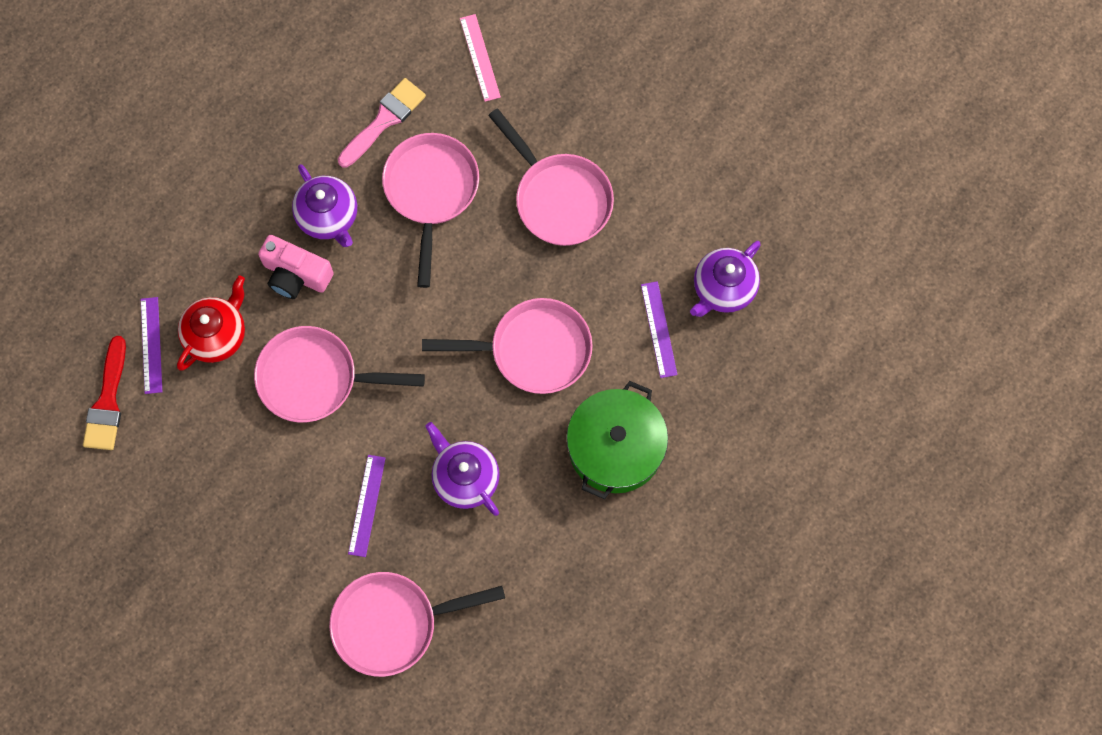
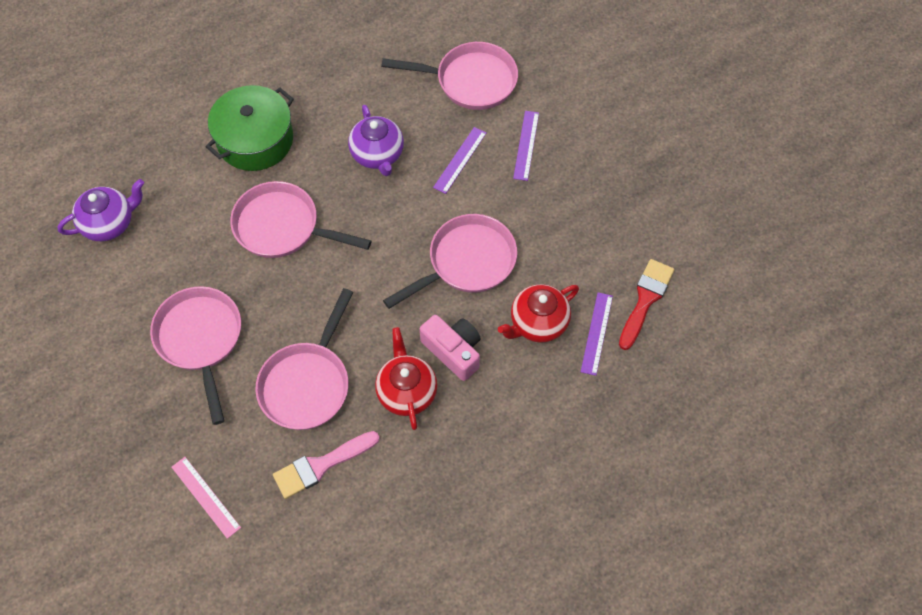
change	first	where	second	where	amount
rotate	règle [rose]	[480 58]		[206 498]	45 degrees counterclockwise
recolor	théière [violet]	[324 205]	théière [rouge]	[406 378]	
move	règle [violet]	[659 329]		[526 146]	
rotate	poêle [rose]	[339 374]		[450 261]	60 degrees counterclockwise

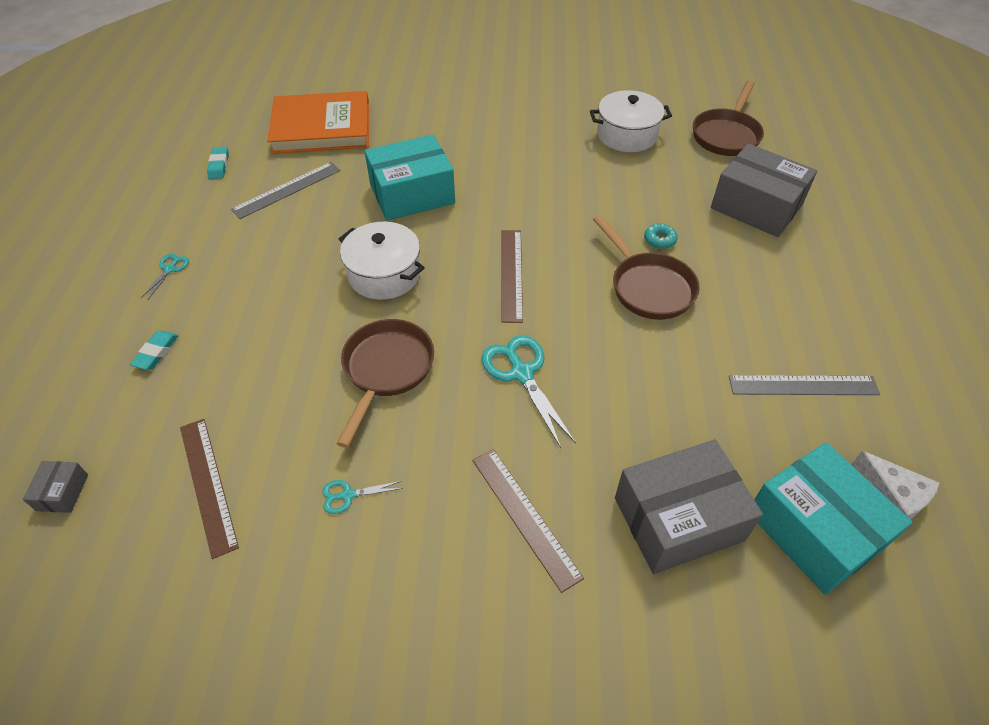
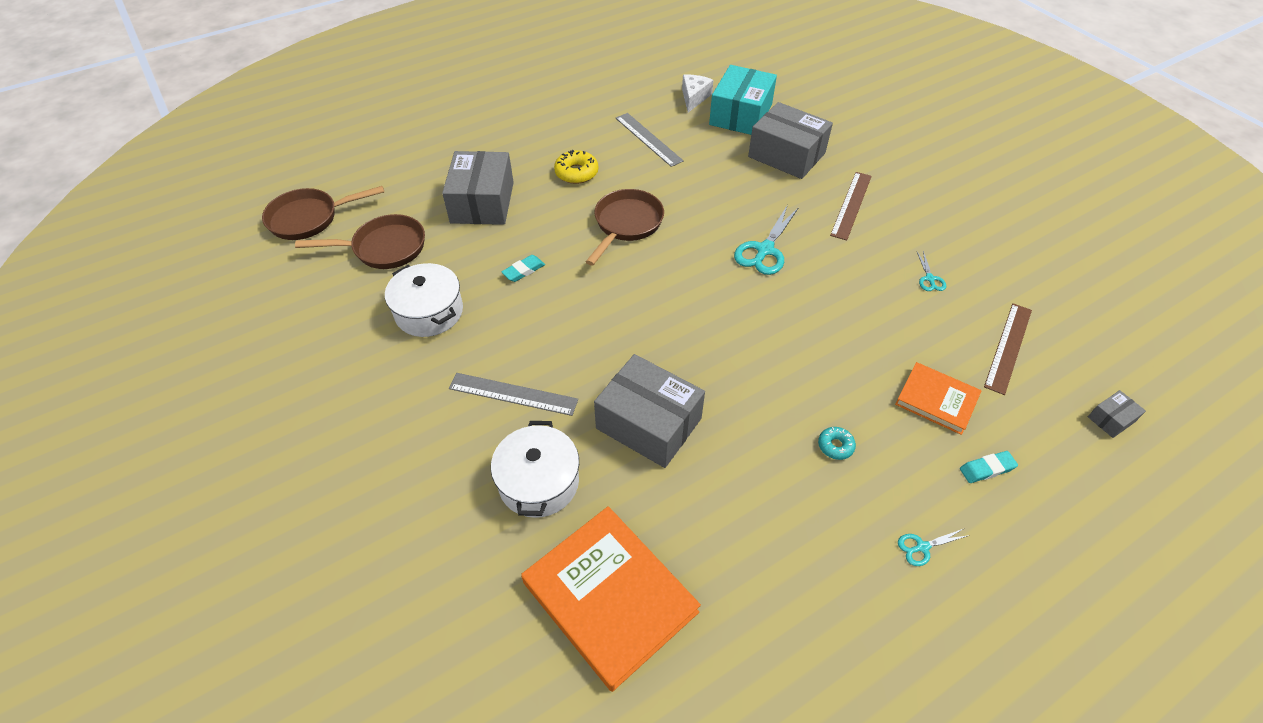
change	first	where	second	where	amount
recolor	boîte [turquoise]	[410 177]	boîte [gris]	[649 411]	
move	gomme [turquoise]	[218 163]		[523 268]	
move	règle [gris]	[286 190]		[513 394]	
move	marmite [blanc]	[382 261]		[535 469]	
move	beignet [turquoise]	[661 236]		[837 443]	
delete	règle [marron]	[512 276]			
move	poêle [marron]	[385 383]		[323 213]	
rotate	ciseaux [turquoise]	[362 497]		[931 271]	45 degrees clockwise
insert			beignet [jaune]	[576 167]	
insert			livre [orange]	[938 398]	

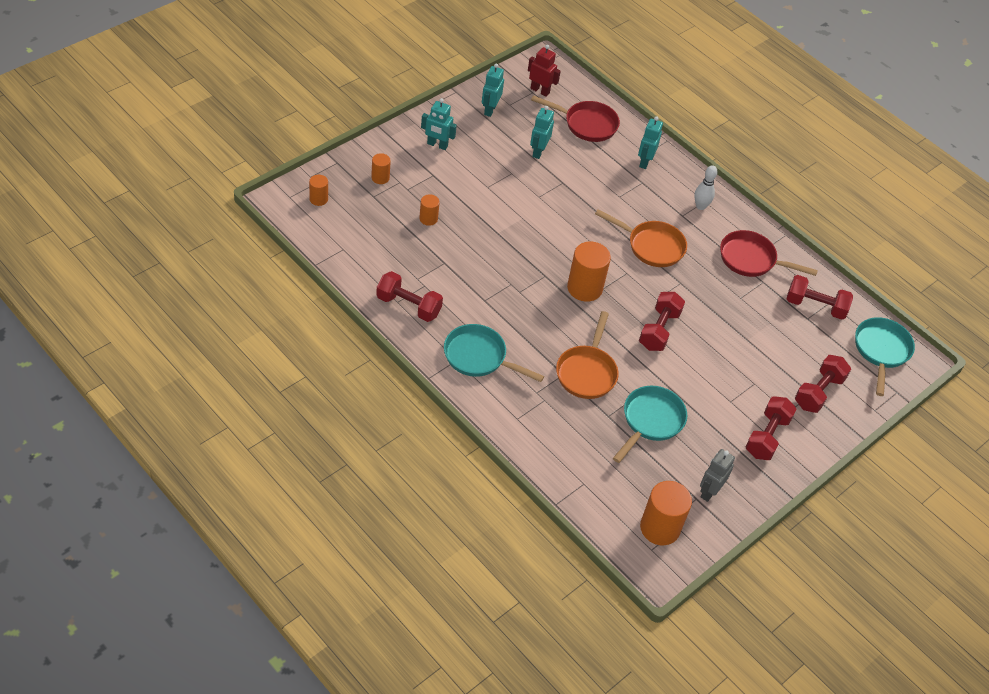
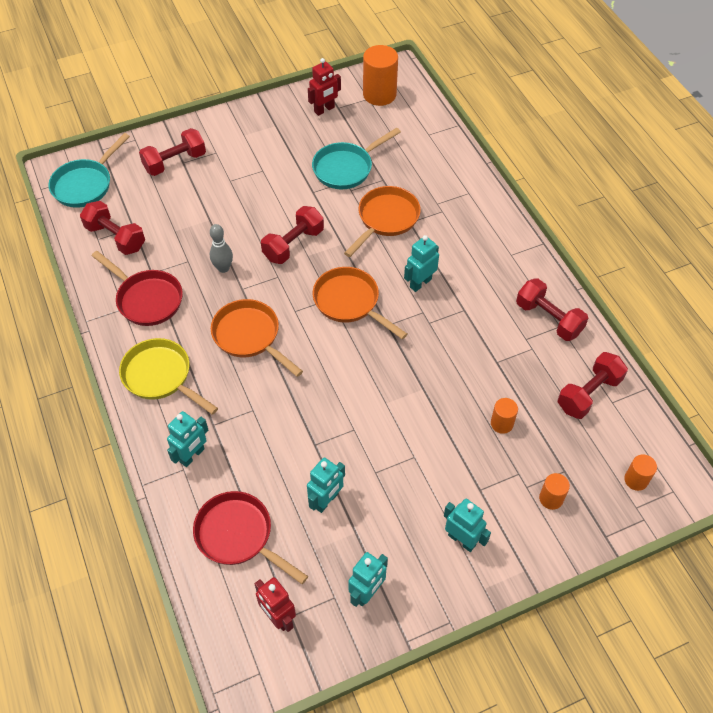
change	first	where	second	where	amount
replace	quille [blanc]	[706 187]	poêle [jaune]	[168 376]	
replace	cylindre [orange]	[589 272]	poêle [orange]	[360 303]	
delete	poêle [turquoise]	[494 353]			
move	haltère [rouge]	[771 428]		[593 385]	
recolor	robot [gris]	[717 475]	robot [rouge]	[324 87]	
insert			quille [gris]	[221 248]	
insert			robot [turquoise]	[421 263]	

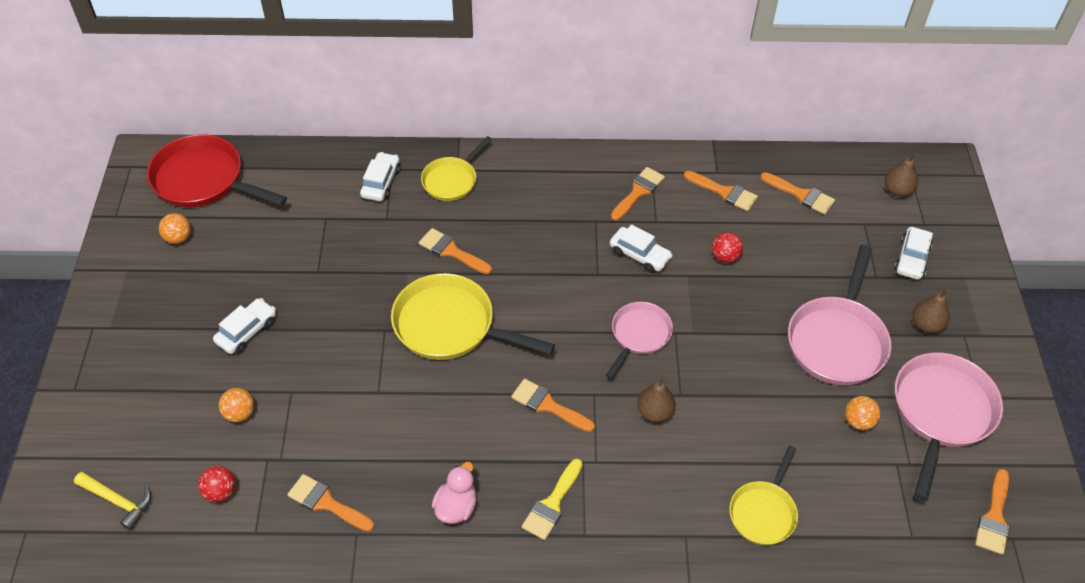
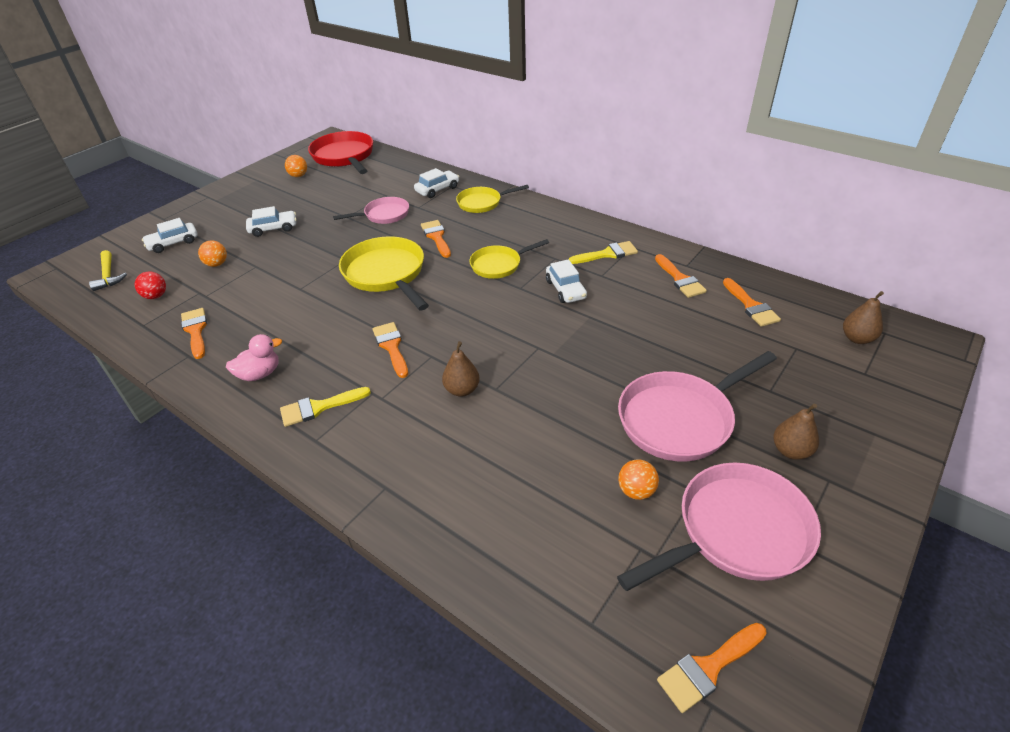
change	first	where	second	where	amount
recolor	pinceau [orange]	[638 194]	pinceau [jaune]	[603 252]	
move	voiture [blanc]	[913 253]		[170 235]	
delete	balle [rouge]	[727 247]			
move	poêle [rose]	[639 340]		[371 210]	
move	poêle [jaune]	[763 495]		[509 259]	

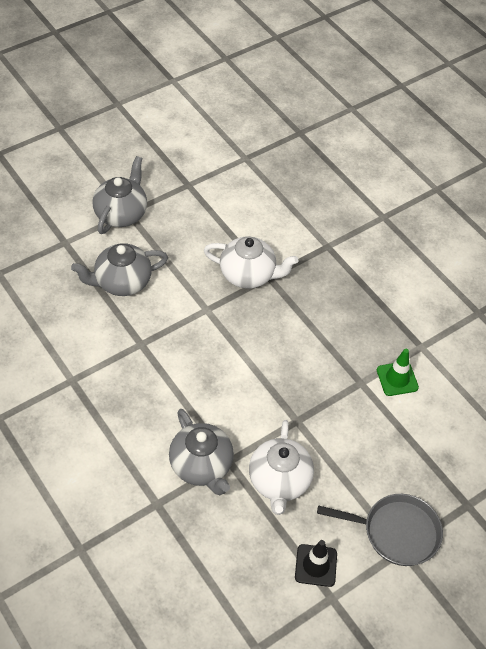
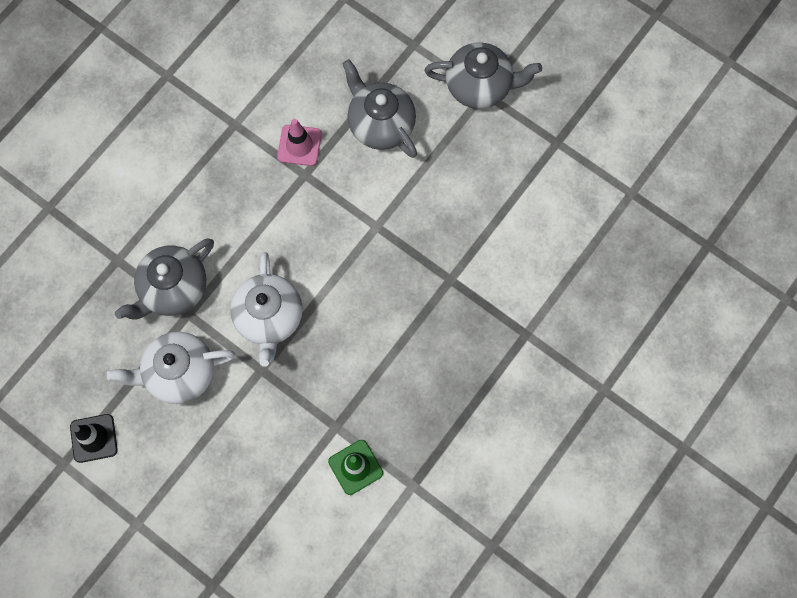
change	first	where	second	where	amount
move	théière [blanc]	[251 262]		[266 309]	
delete	poêle [gris]	[380 530]			
insert			cône de chantier [rose]	[299 142]	

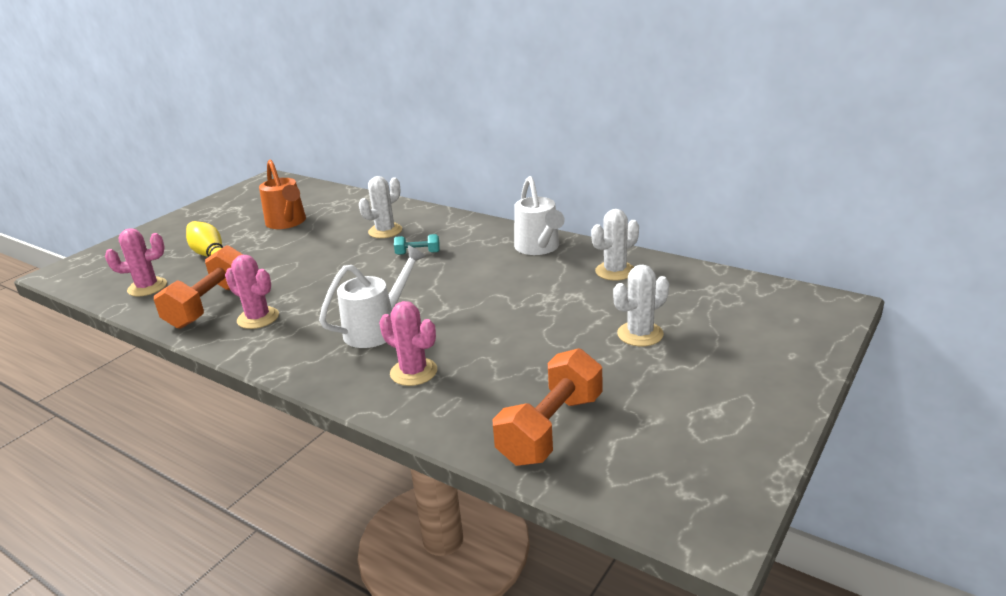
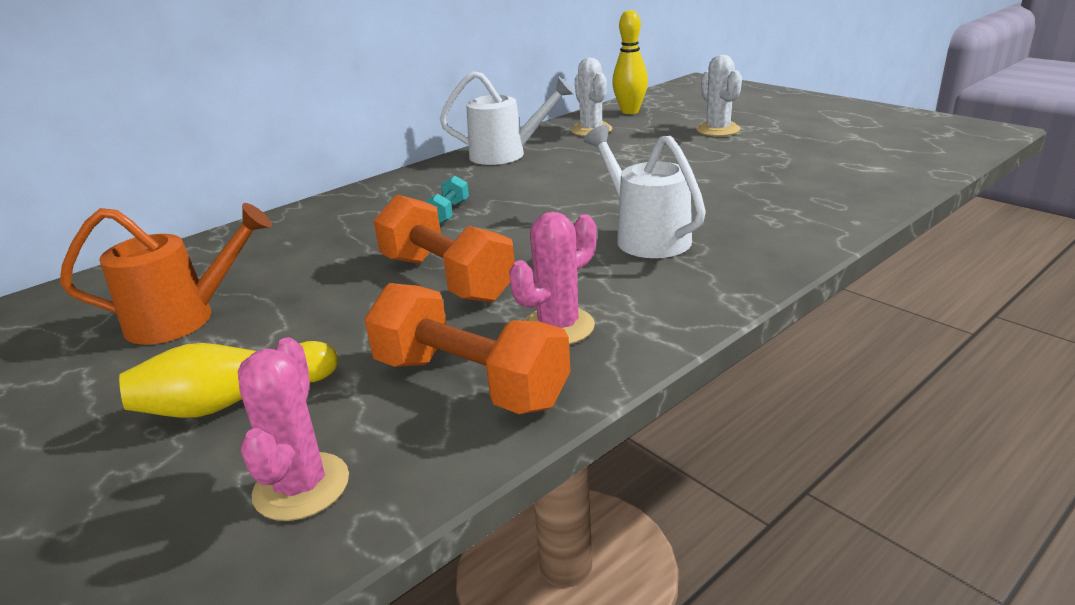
change	first	where	second	where	amount
delete	cactus [blanc]	[380 207]			
delete	cactus [rose]	[408 343]			
move	haltère [orange]	[547 407]		[444 249]	
insert			quille [jaune]	[630 62]	

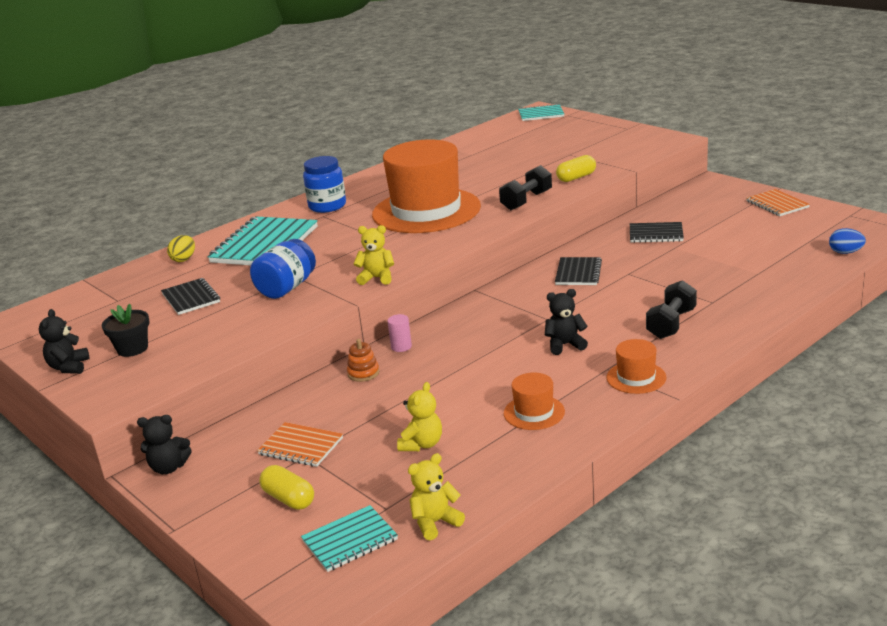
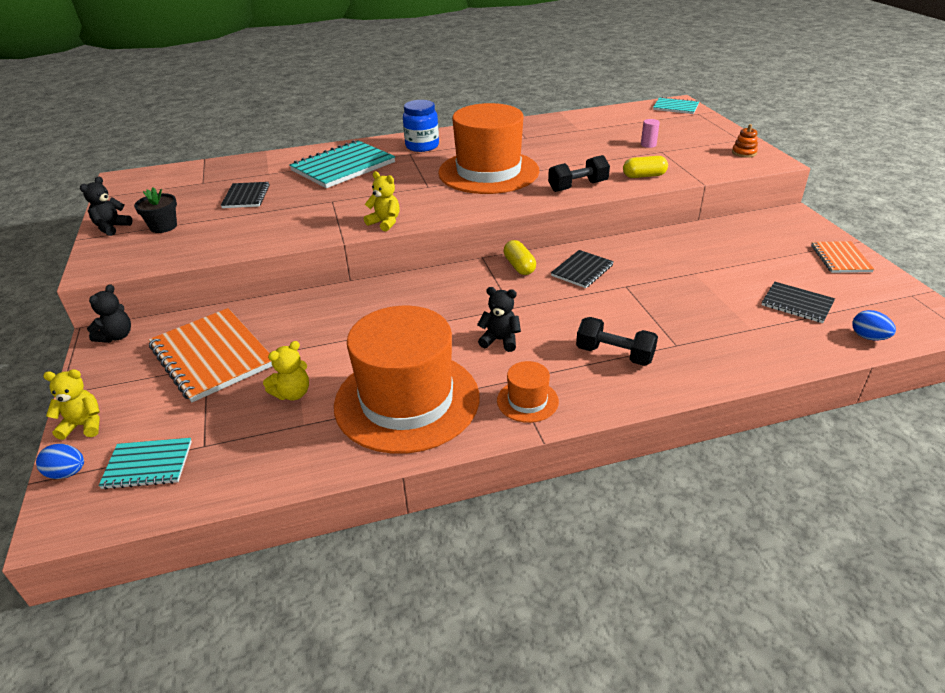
change	first	where	second	where	amount
move	carnet [noir]	[657 232]		[798 302]	
delete	œuf [jaune]	[181 248]			
delete	bocal [bleu]	[283 269]			
rotate	haltère [noir]	[671 309]		[617 341]	60 degrees clockwise
move	cylindre [rose]	[399 333]		[650 133]	
move	jouet à empiler [orange]	[363 360]		[745 141]	
resize	chapeau [orange]	[534 401]		[406 380]	x2.37
rotate	ours en peluche [noir]	[164 444]		[109 313]	90 degrees counterclockwise
resize	carnet [orange]	[300 444]		[210 355]	x1.83
move	ours en peluche [jaune]	[436 497]		[71 404]	
move	gélule [jaune]	[286 487]		[520 257]	
insert			œuf [bleu]	[60 461]	

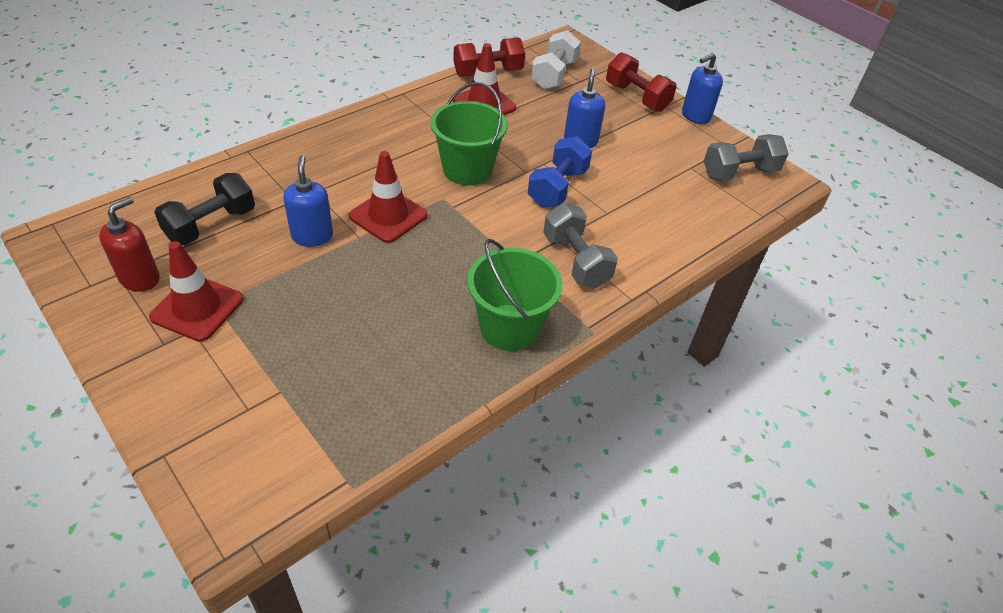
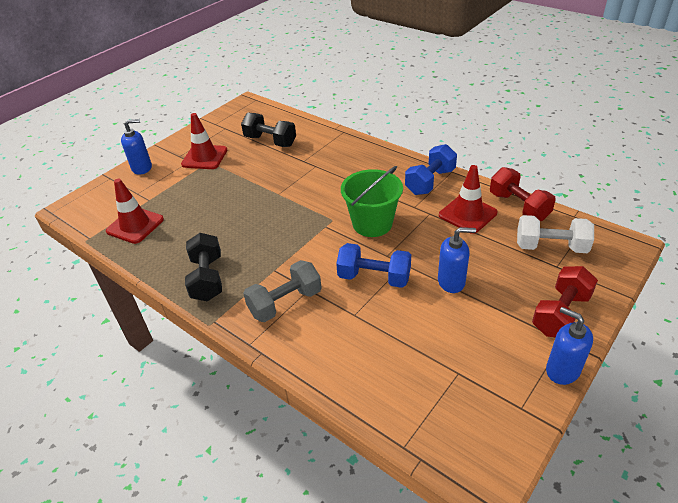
change	first	where	second	where	amount
delete	haltère [gris]	[746 157]			
move	cône de chantier [rouge]	[388 197]		[135 211]	
move	distributeur de savon [bleu]	[308 201]		[136 147]	
delete	distributeur de savon [rouge]	[129 244]			
replace	seau [vert]	[514 295]	haltère [noir]	[203 267]	
insert			haltère [bleu]	[431 169]	

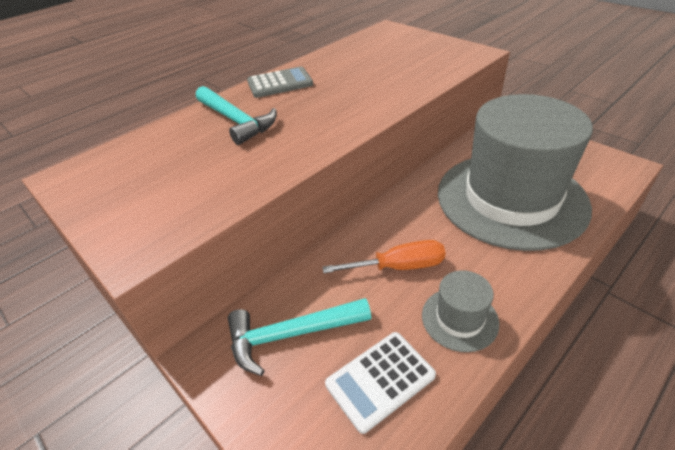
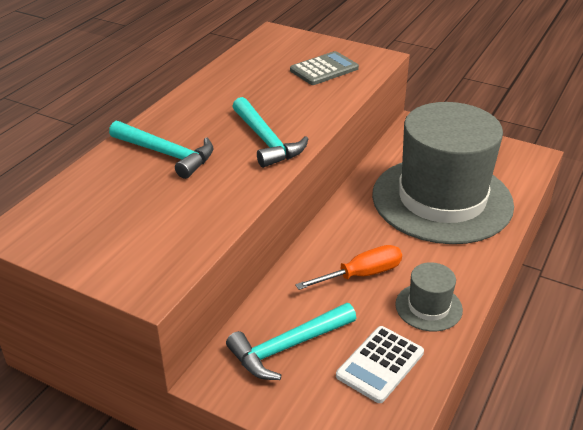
change	first	where	second	where	amount
move	calculatrice [gris]	[280 82]		[324 68]	
insert			marteau [turquoise]	[270 132]	

